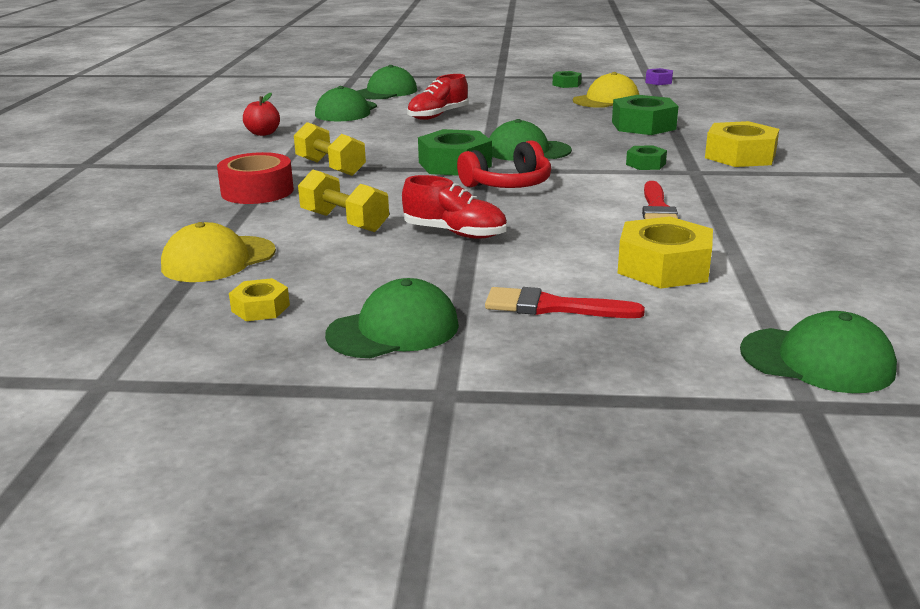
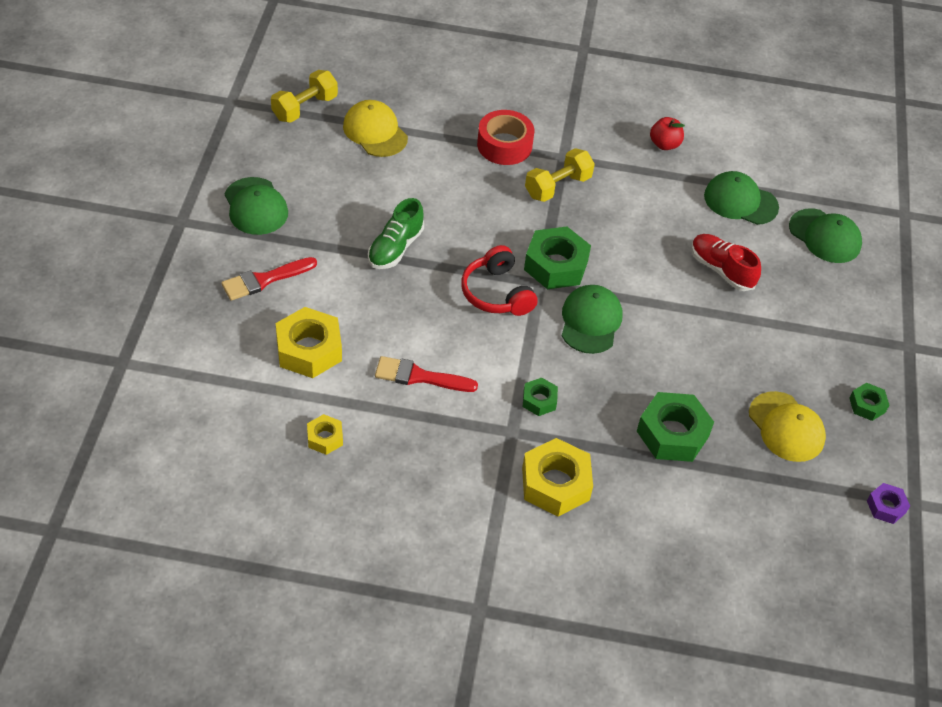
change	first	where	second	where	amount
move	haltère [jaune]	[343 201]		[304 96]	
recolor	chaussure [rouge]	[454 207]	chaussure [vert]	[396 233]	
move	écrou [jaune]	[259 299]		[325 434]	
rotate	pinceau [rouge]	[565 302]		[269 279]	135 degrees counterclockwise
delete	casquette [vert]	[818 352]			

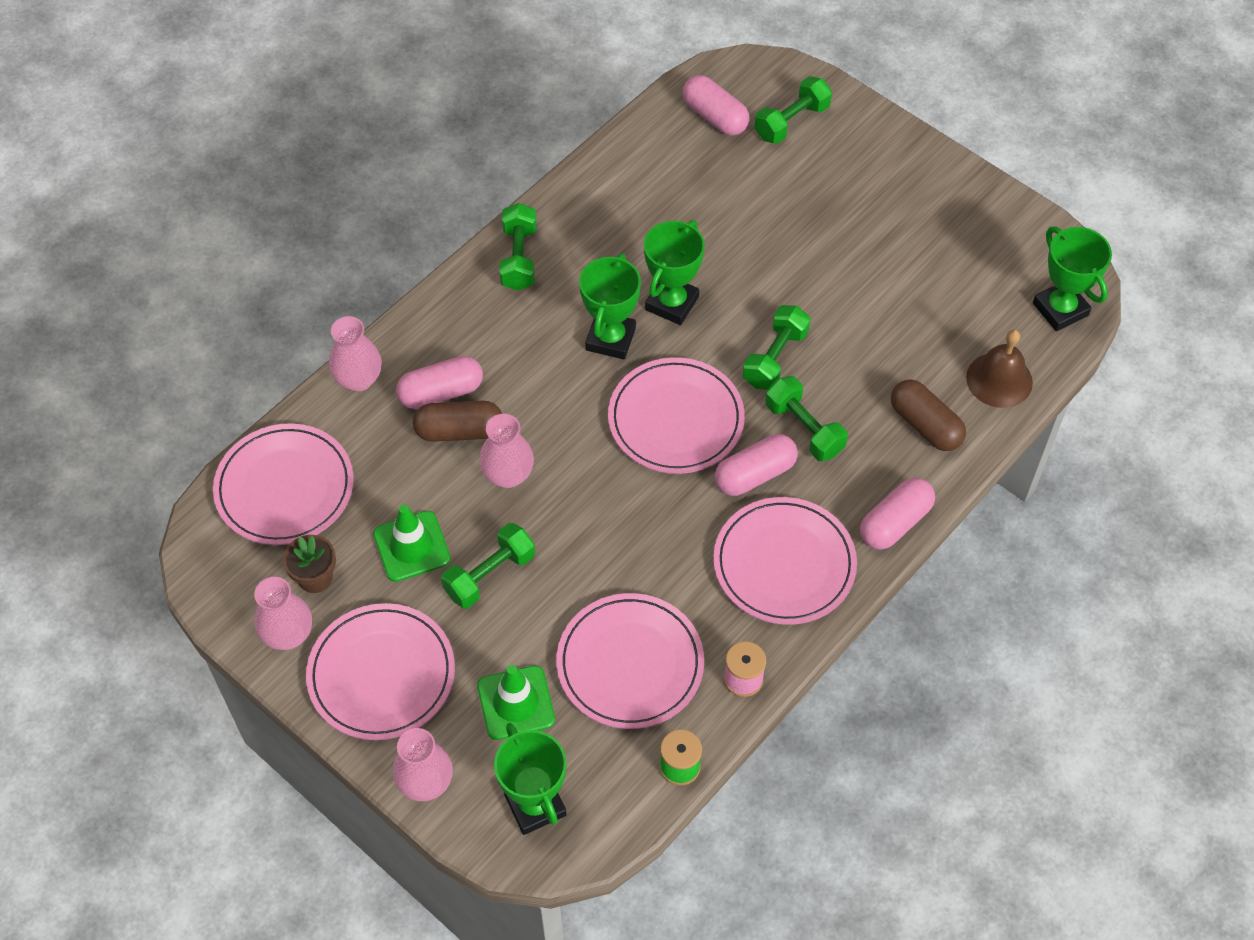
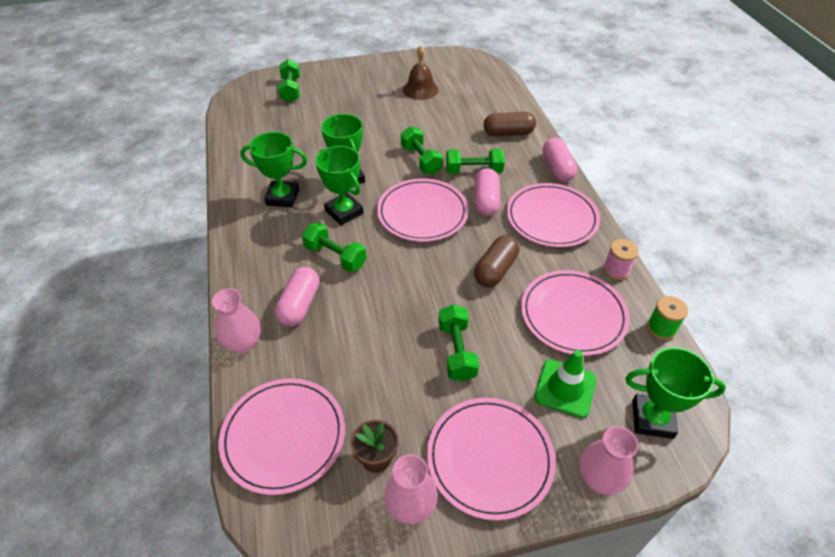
change	first	where	second	where	amount
delete	gélule [rose]	[716 105]			
move	haltère [vert]	[517 247]		[334 247]	
move	trophée [vert]	[1072 278]		[273 169]	
move	cloche [marron]	[999 368]		[420 72]	
move	gélule [marron]	[457 421]		[496 261]	
delete	vase [rose]	[506 451]			
delete	cône de chantier [vert]	[412 543]			

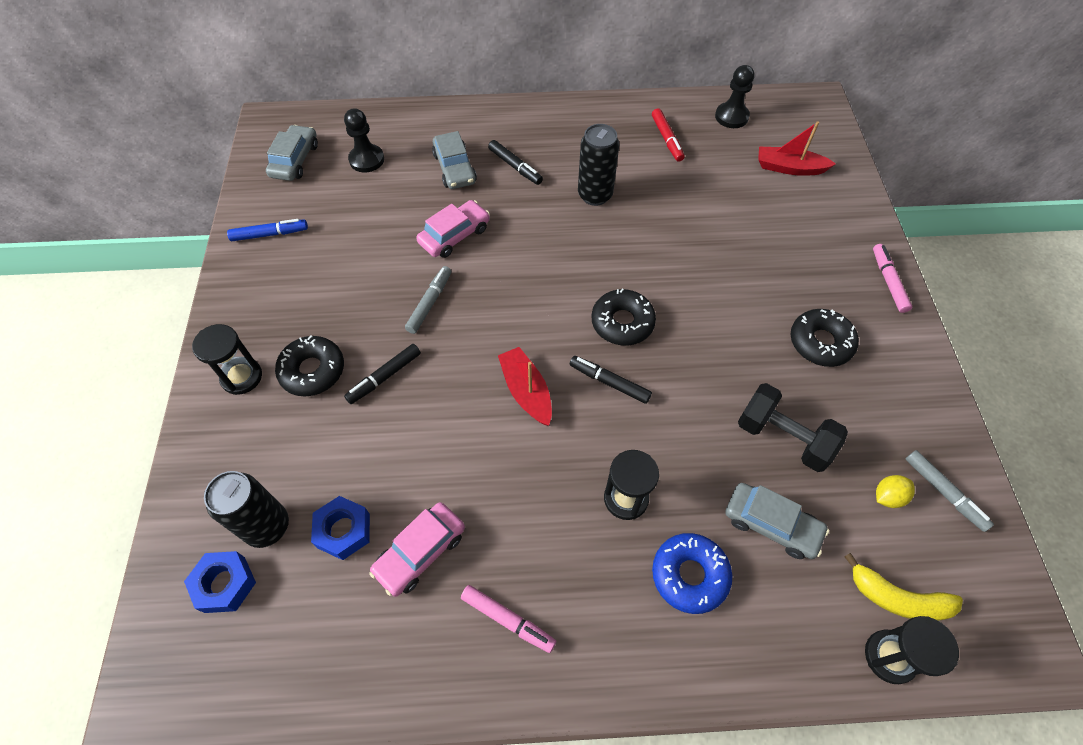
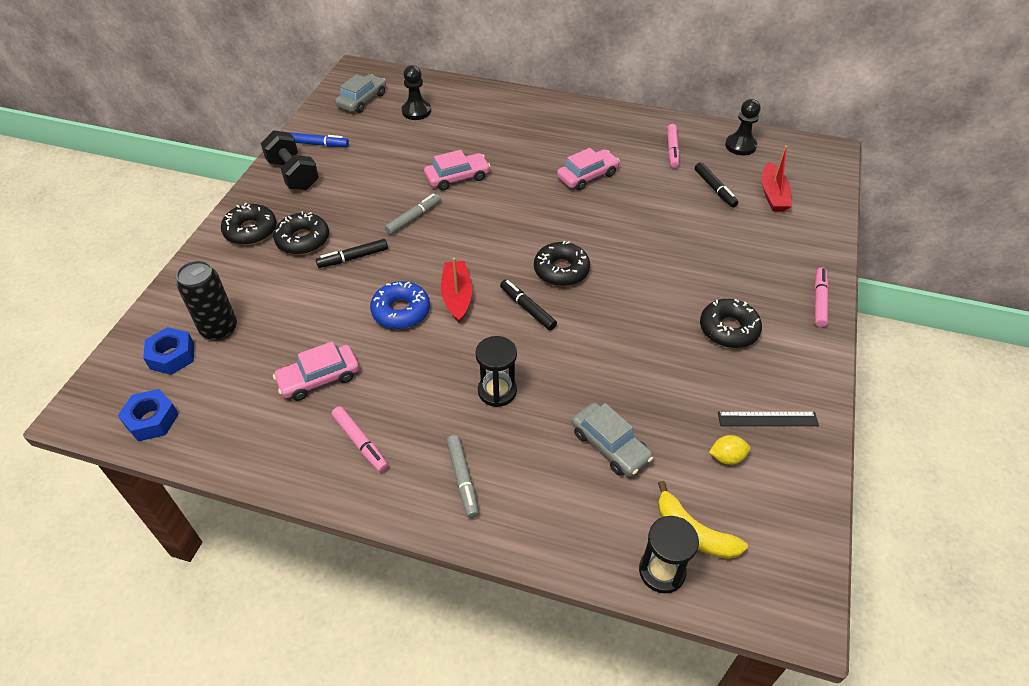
change	first	where	second	where	amount
recolor	feutre [rouge]	[668 135]	feutre [rose]	[673 146]	
rotate	bateau [rouge]	[797 149]		[776 178]	120 degrees counterclockwise
replace	canette [noir]	[598 165]	voiture [rose]	[588 169]	
delete	voiture [gris]	[454 160]			
move	feutre [noir]	[515 162]		[716 185]	
replace	sablier [noir]	[227 359]	beignet [noir]	[249 224]	
move	haltère [noir]	[793 427]		[290 160]	
move	feutre [gris]	[950 491]		[463 476]	
move	écrou [bleu]	[340 528]		[148 415]	
move	beignet [bleu]	[692 573]		[400 305]	
insert			règle [noir]	[768 419]	

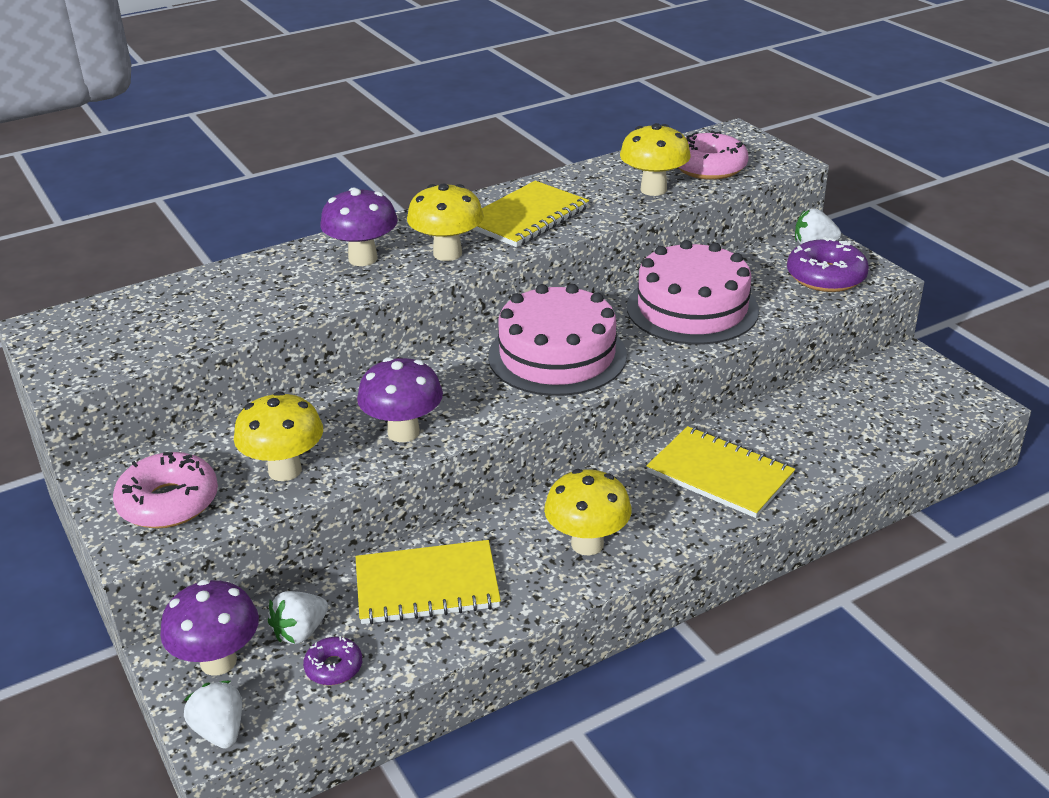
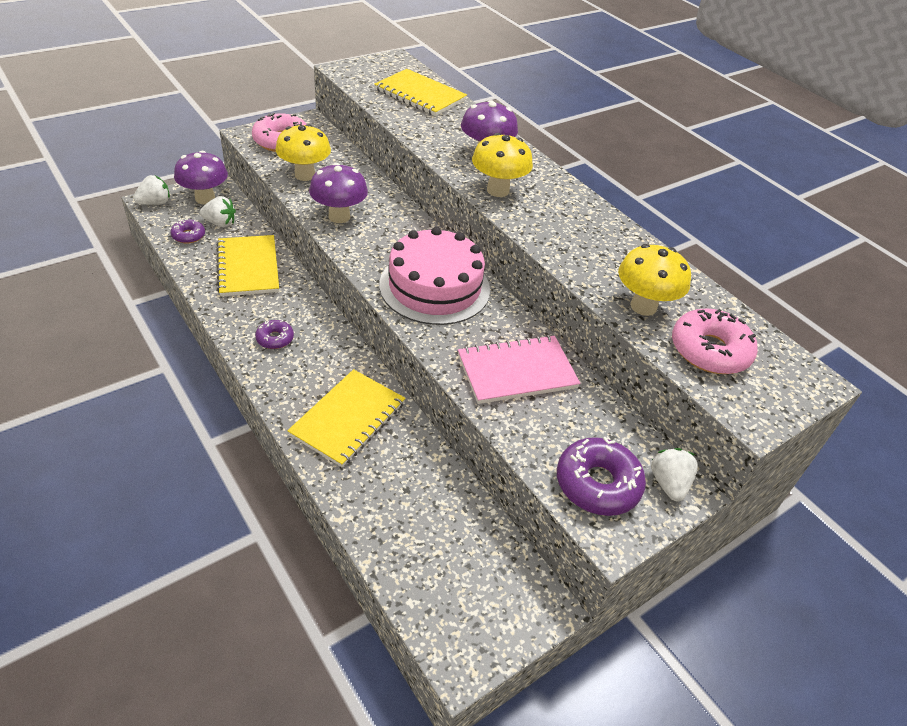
change	first	where	second	where	amount
move	carnet [jaune]	[530 214]		[420 92]	
replace	gâteau [rose]	[693 292]	carnet [rose]	[519 369]	
replace	champignon [jaune]	[588 512]	beignet [violet]	[274 334]	
rotate	fraise [blanc]	[298 617]		[218 211]	150 degrees clockwise

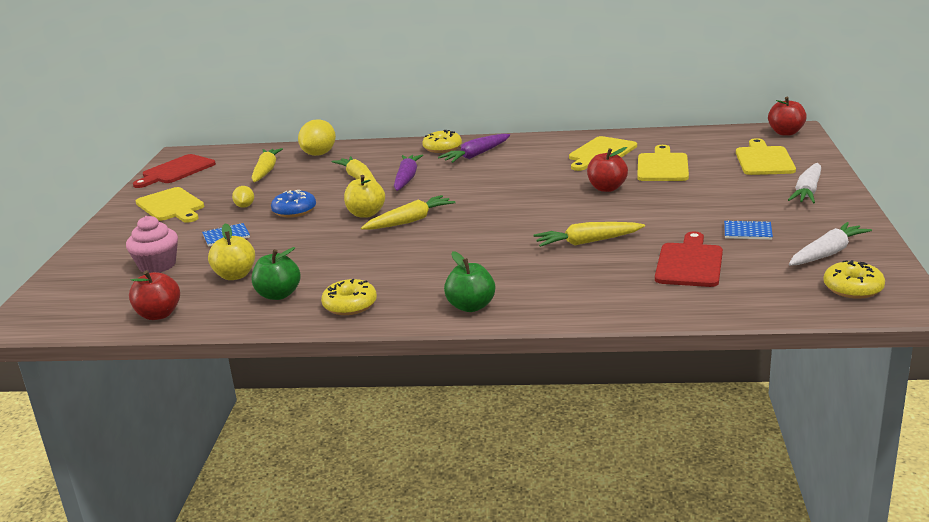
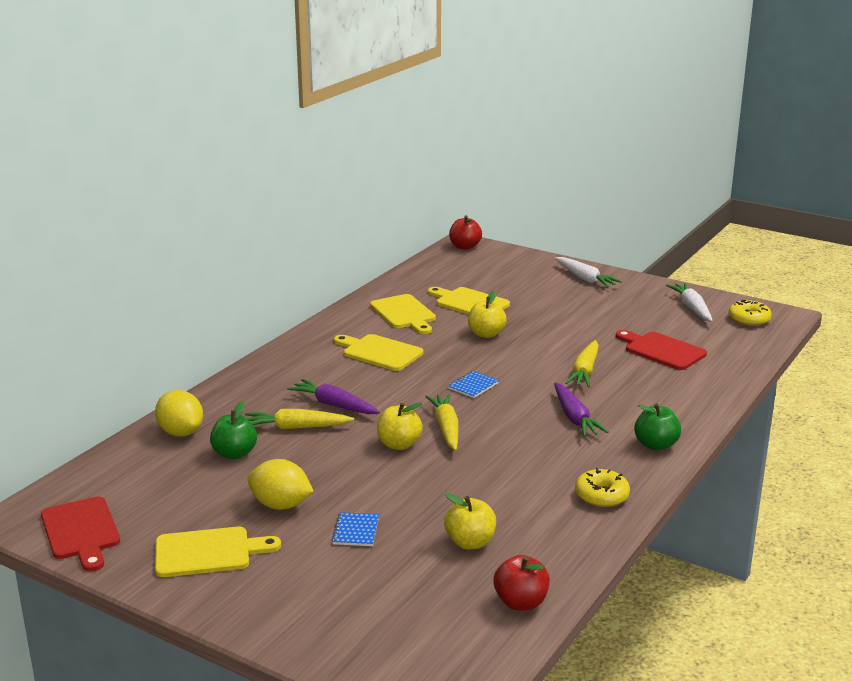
change	first	where	second	where	amount
delete	beignet [jaune]	[442 141]			
move	carotte [violet]	[474 148]		[581 410]	
move	planche à découper [jaune]	[766 156]		[378 352]	
recolor	pomme [rouge]	[607 169]	pomme [jaune]	[487 314]	
delete	carotte [jaune]	[267 165]			
resize	citron [jaune]	[243 197]		[280 484]	x1.85
delete	beignet [bleu]	[293 203]			
delete	muffin [rose]	[152 244]			
move	carnet [bleu]	[748 230]		[473 384]	
move	pomme [vert]	[276 273]		[233 430]	

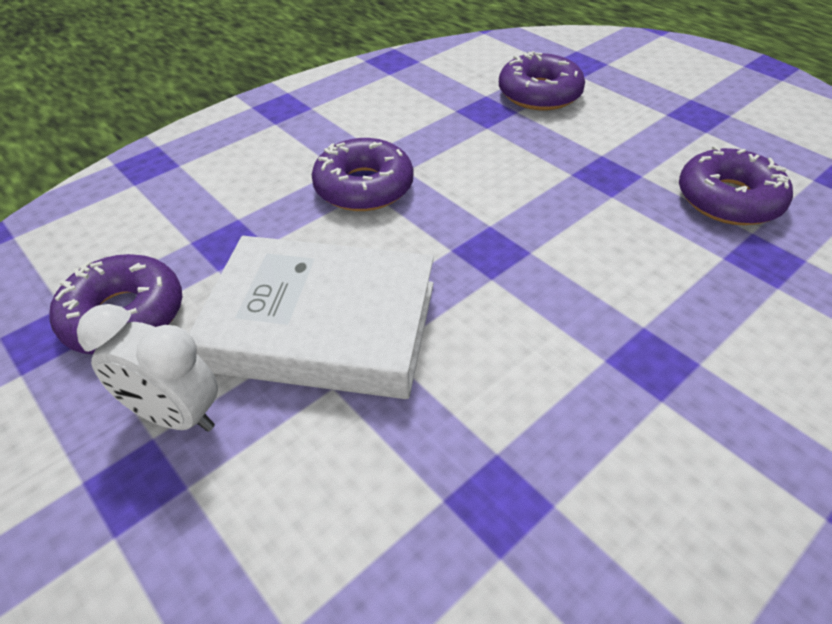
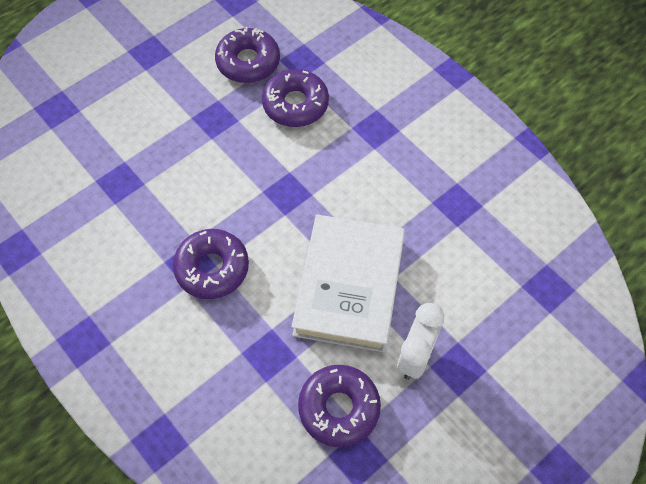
change	first	where	second	where	amount
move	beignet [violet]	[542 80]		[295 98]	

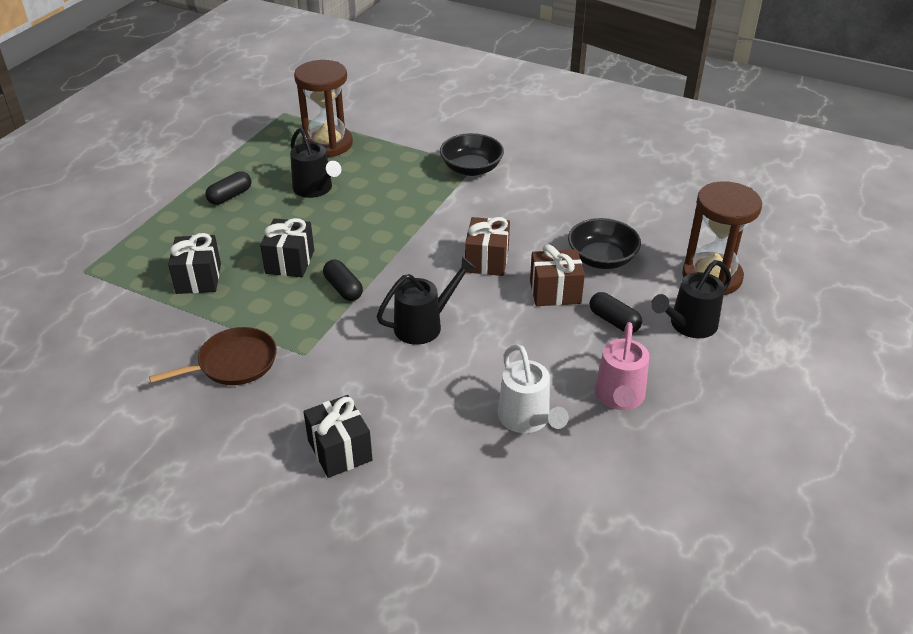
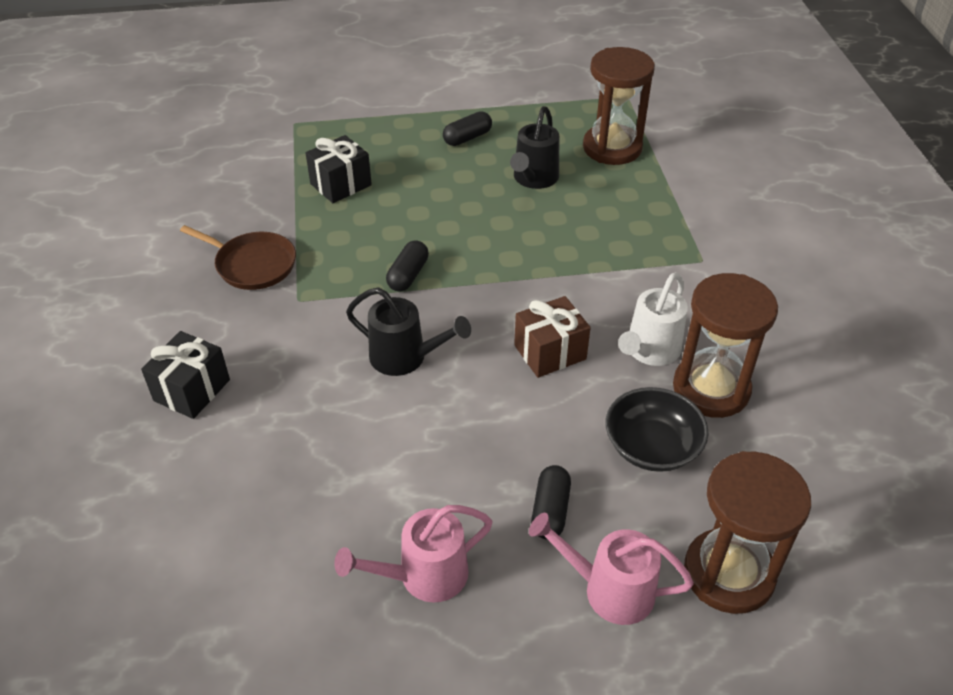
change	first	where	second	where	amount
delete	bol [noir]	[472 154]			
rotate	gélule [noir]	[228 188]		[467 128]	45 degrees counterclockwise
delete	cadeau [noir]	[287 247]			
delete	cadeau [marron]	[557 275]			
recolor	arrosoir [noir]	[691 299]	arrosoir [rose]	[611 569]	
move	arrosoir [blanc]	[533 388]		[653 319]	
insert			sablier [marron]	[725 345]	

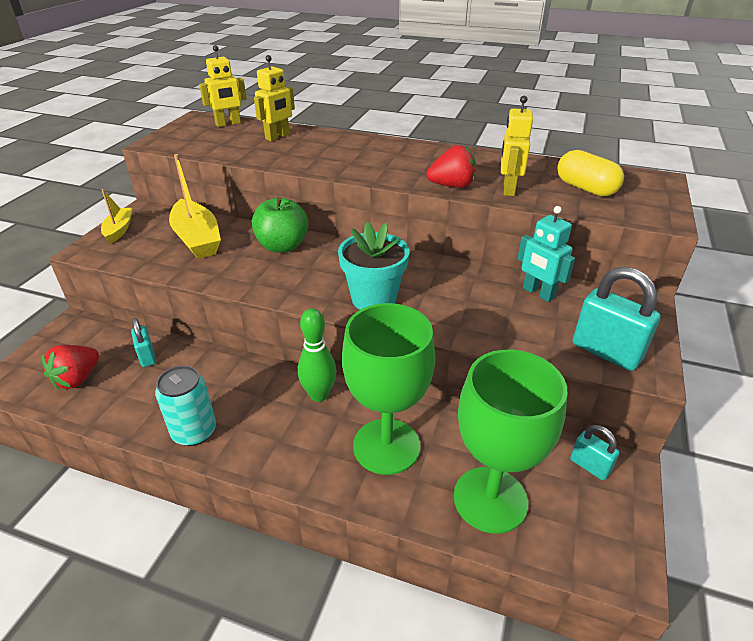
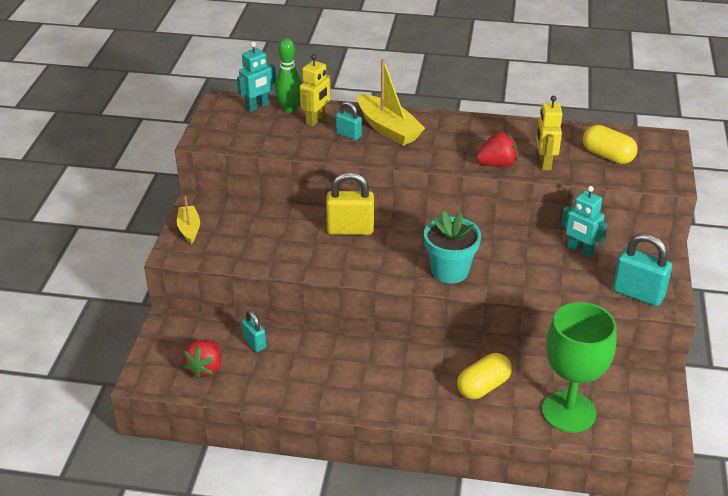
change	first	where	second	where	amount
recolor	robot [jaune]	[222 86]	robot [turquoise]	[256 77]	
move	bateau [jaune]	[195 206]		[391 102]	
replace	pomme [vert]	[280 225]	cadenas [jaune]	[350 203]	
replace	verre à pied [vert]	[388 389]	gélule [jaune]	[484 376]	
move	quille [vert]	[317 355]		[288 75]	
delete	canette [turquoise]	[185 405]			
move	cadenas [turquoise]	[595 452]		[349 120]	

